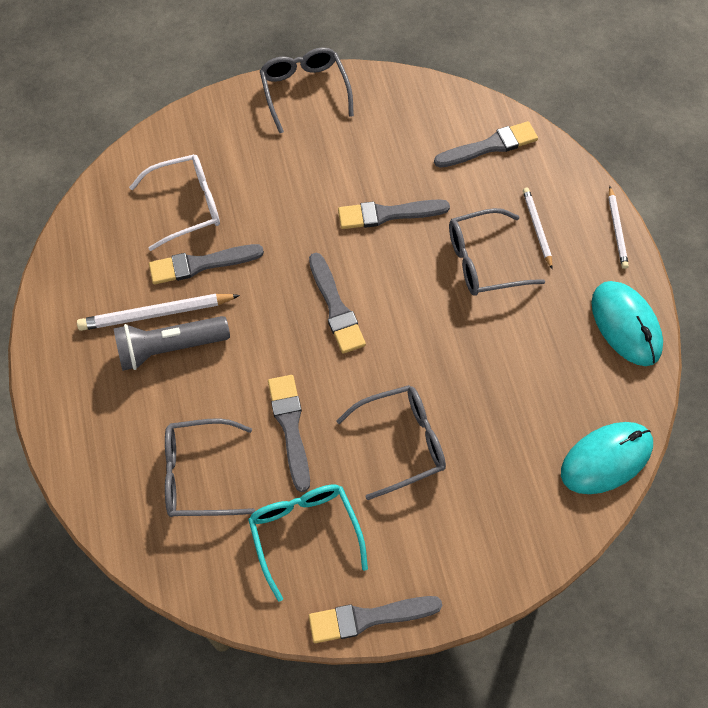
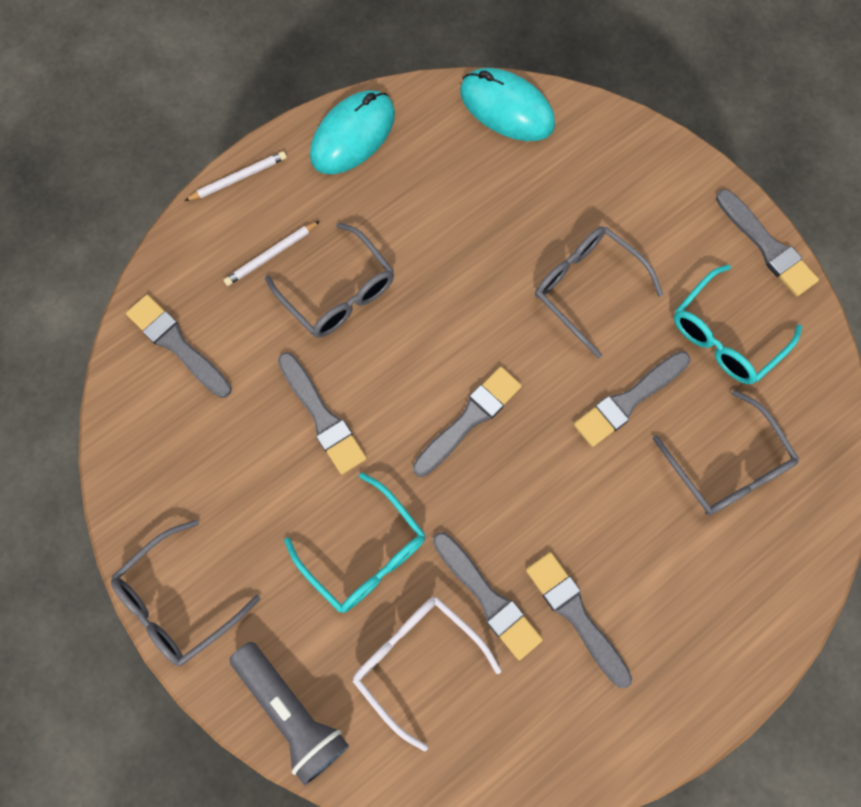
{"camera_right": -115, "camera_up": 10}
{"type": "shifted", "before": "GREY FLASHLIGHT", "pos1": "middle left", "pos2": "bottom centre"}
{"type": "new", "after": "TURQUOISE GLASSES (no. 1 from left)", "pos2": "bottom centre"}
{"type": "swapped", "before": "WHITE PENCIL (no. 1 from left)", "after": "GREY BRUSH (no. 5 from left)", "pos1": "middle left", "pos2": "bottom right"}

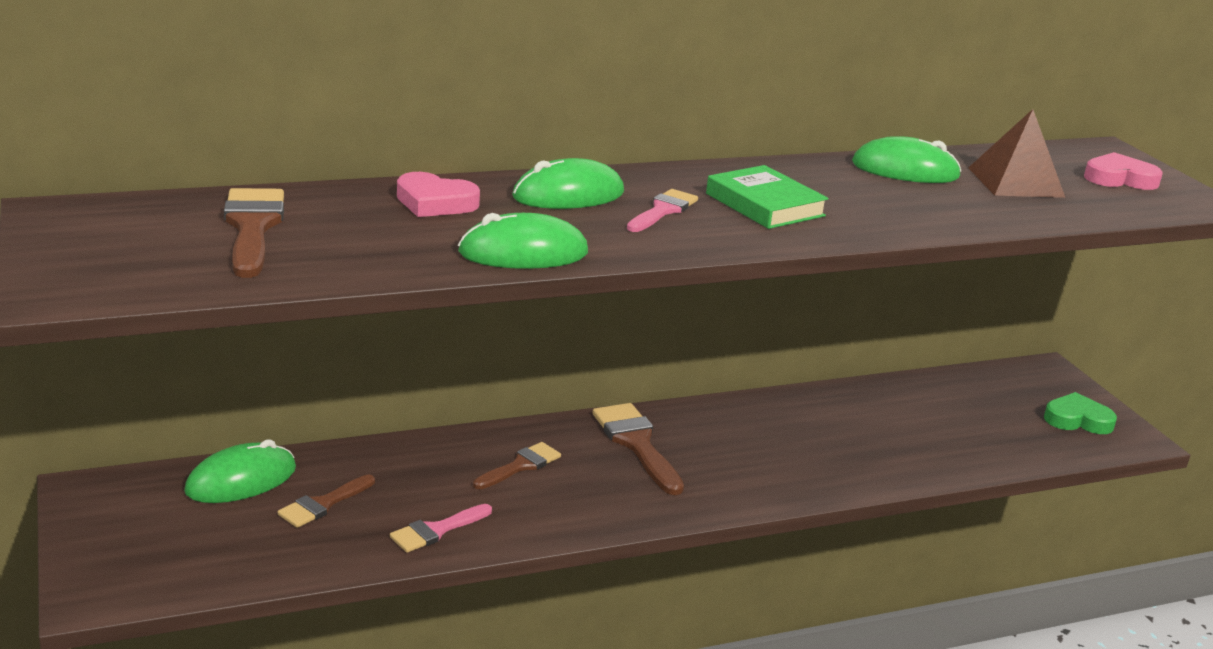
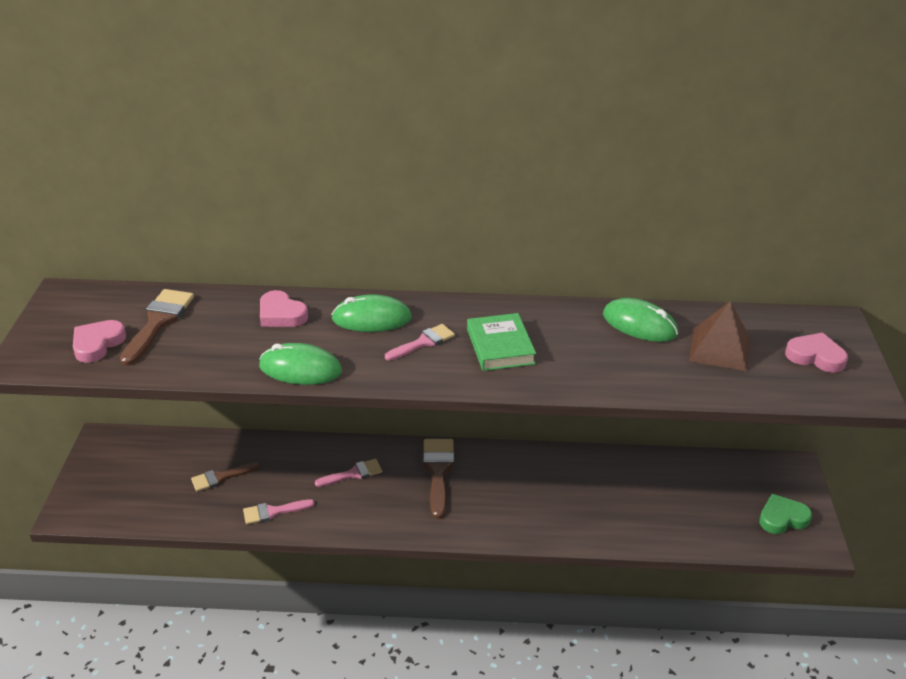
{"camera_right": 25, "camera_up": 10}
{"type": "new", "after": "PINK HEART (no. 1 from left)", "pos2": "middle left"}
{"type": "repainted", "before": "BROWN BRUSH (no. 3 from left)", "after": "PINK BRUSH (no. 2 from left)", "pos1": "bottom centre", "pos2": "bottom centre"}
{"type": "rotated", "before": "GREEN HEART", "pos1": "middle right", "pos2": "bottom right", "turn": -45}
{"type": "gone", "before": "GREEN MOUSE (no. 1 from left)", "pos1": "bottom left"}

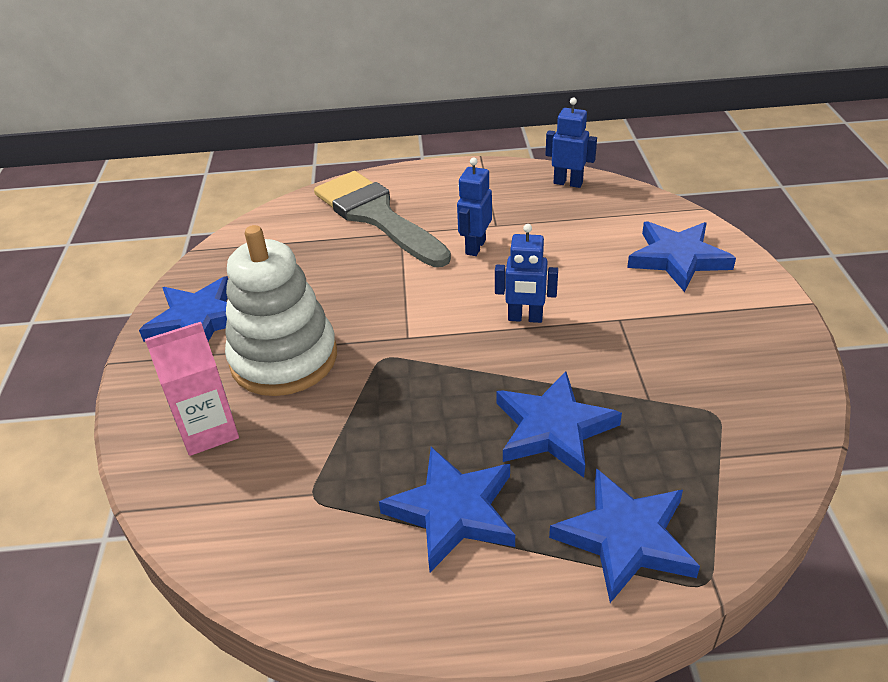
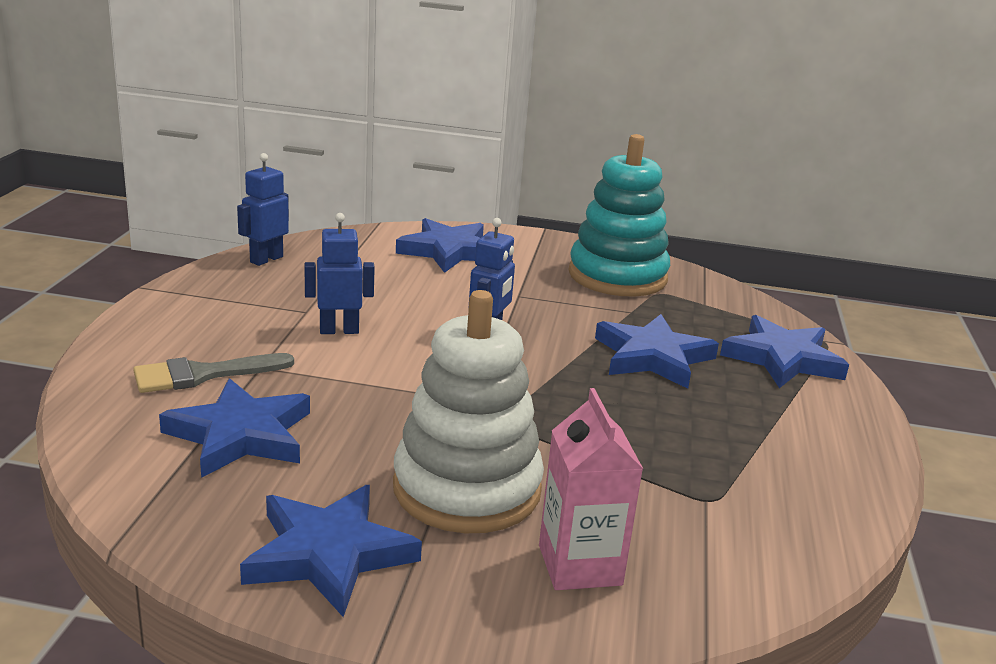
{"camera_right": -80, "camera_up": -15}
{"type": "scaled", "before": "GREY BRUSH", "pos1": "top centre", "pos2": "middle left", "scale": 0.57}
{"type": "shifted", "before": "BLUE STAR (no. 2 from left in the first image)", "after": "BLUE STAR (no. 1 from left)", "pos1": "bottom centre", "pos2": "middle left"}
{"type": "rotated", "before": "BLUE ROBOT (no. 1 from left in the first image)", "pos1": "top centre", "pos2": "centre", "turn": 135}
{"type": "new", "after": "TURQUOISE STACKING TOY", "pos2": "top centre"}

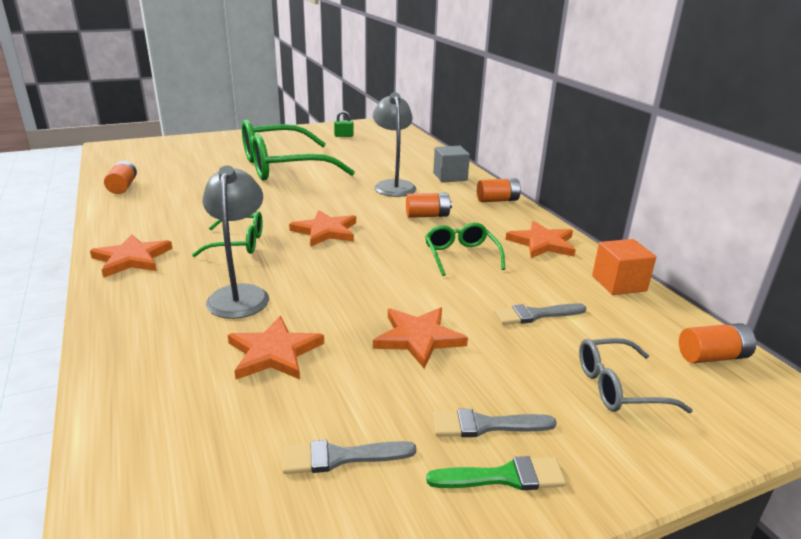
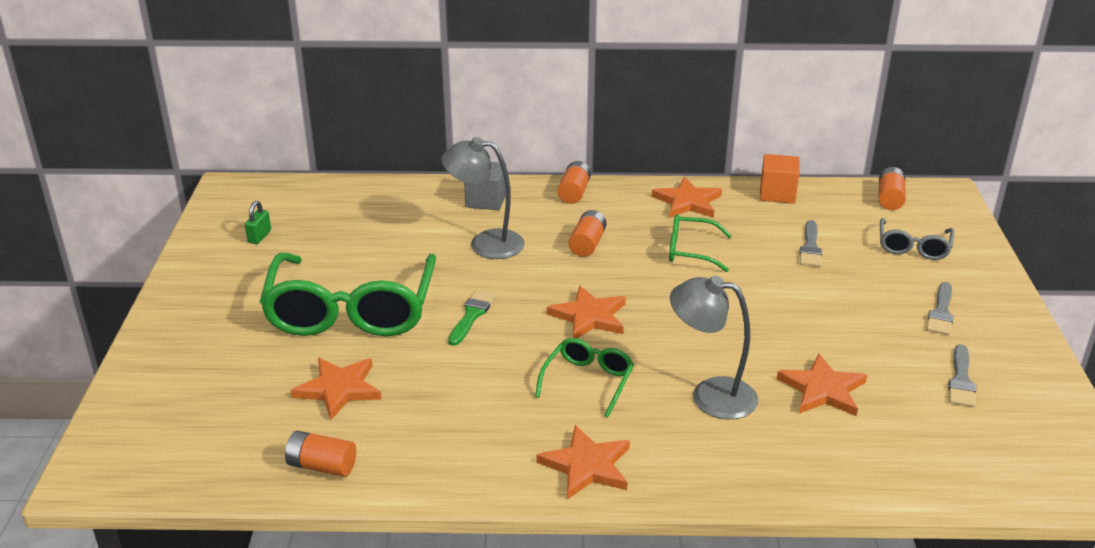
{"camera_right": -65, "camera_up": 5}
{"type": "shifted", "before": "ORANGE STAR (no. 4 from left in the first image)", "after": "ORANGE STAR (no. 1 from left)", "pos1": "centre", "pos2": "bottom left"}
{"type": "shifted", "before": "GREEN BRUSH", "pos1": "bottom centre", "pos2": "centre"}

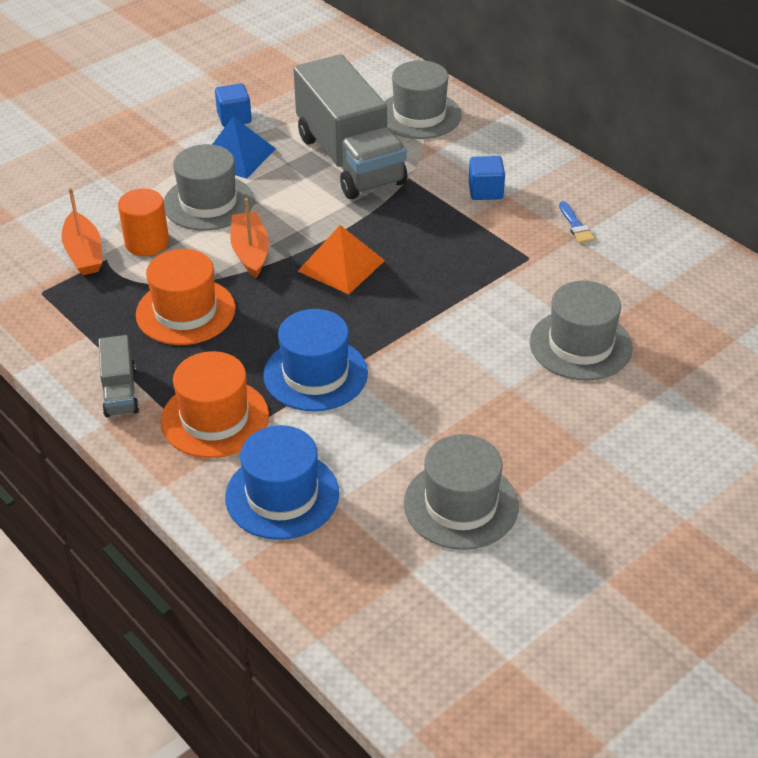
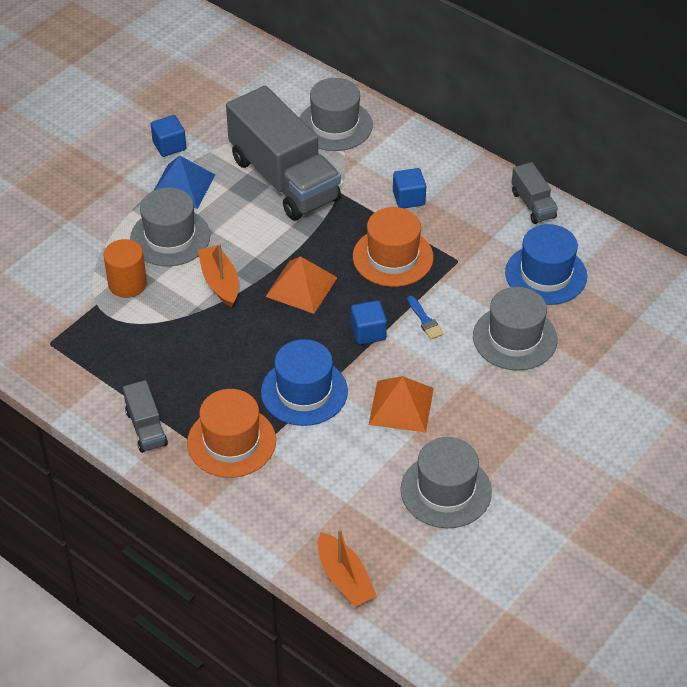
{"camera_right": -10, "camera_up": 5}
{"type": "shifted", "before": "ORANGE BOAT (no. 1 from left in the first image)", "after": "ORANGE BOAT (no. 2 from left)", "pos1": "top left", "pos2": "bottom centre"}
{"type": "new", "after": "BLUE CUBE (no. 2 from left)", "pos2": "centre"}
{"type": "shifted", "before": "ORANGE HAT (no. 1 from left in the first image)", "after": "ORANGE HAT (no. 2 from left)", "pos1": "middle left", "pos2": "centre"}
{"type": "new", "after": "ORANGE PYRAMID (no. 2 from left)", "pos2": "centre"}
{"type": "shifted", "before": "BLUE BRUSH", "pos1": "top right", "pos2": "centre"}
{"type": "shifted", "before": "BLUE HAT (no. 1 from left in the first image)", "after": "BLUE HAT (no. 2 from left)", "pos1": "centre", "pos2": "middle right"}
{"type": "new", "after": "GREY TRUCK (no. 3 from left)", "pos2": "top right"}

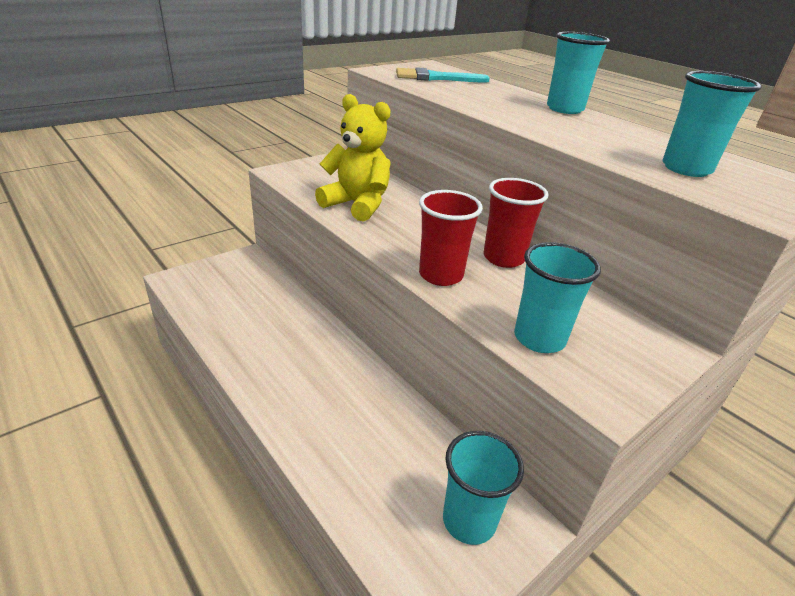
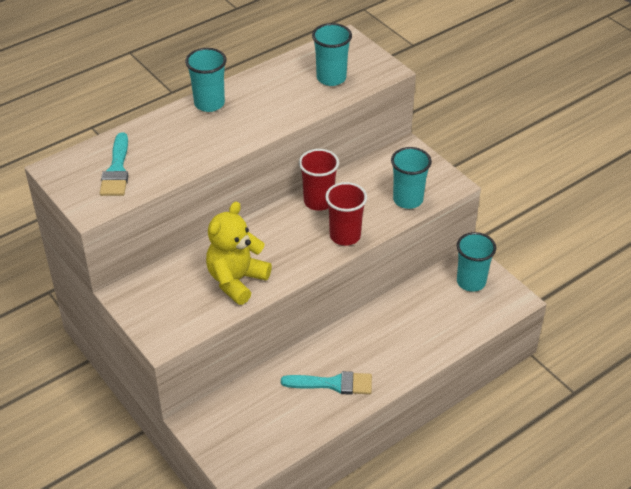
{"camera_right": -85, "camera_up": 10}
{"type": "new", "after": "TURQUOISE BRUSH (no. 2 from left)", "pos2": "bottom centre"}

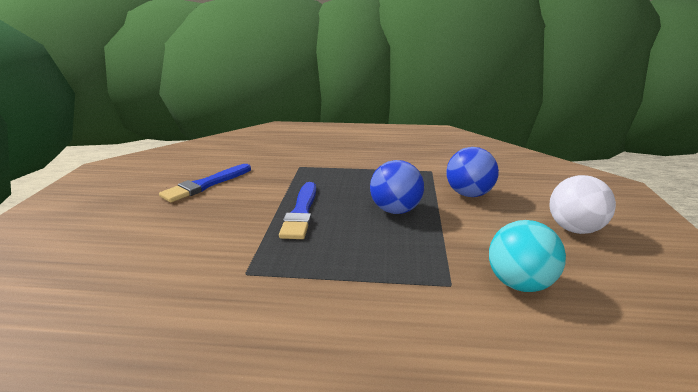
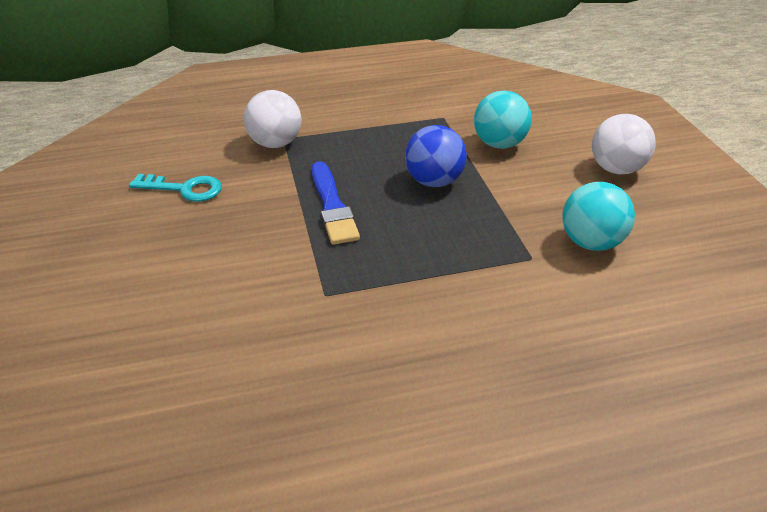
{"camera_right": -20, "camera_up": 15}
{"type": "swapped", "before": "BLUE BRUSH (no. 1 from left)", "after": "TURQUOISE KEY", "pos1": "middle left", "pos2": "middle left"}
{"type": "new", "after": "WHITE BALL (no. 1 from left)", "pos2": "top centre"}
{"type": "repainted", "before": "BLUE BALL (no. 2 from left)", "after": "TURQUOISE BALL (no. 1 from left)", "pos1": "middle right", "pos2": "top centre"}

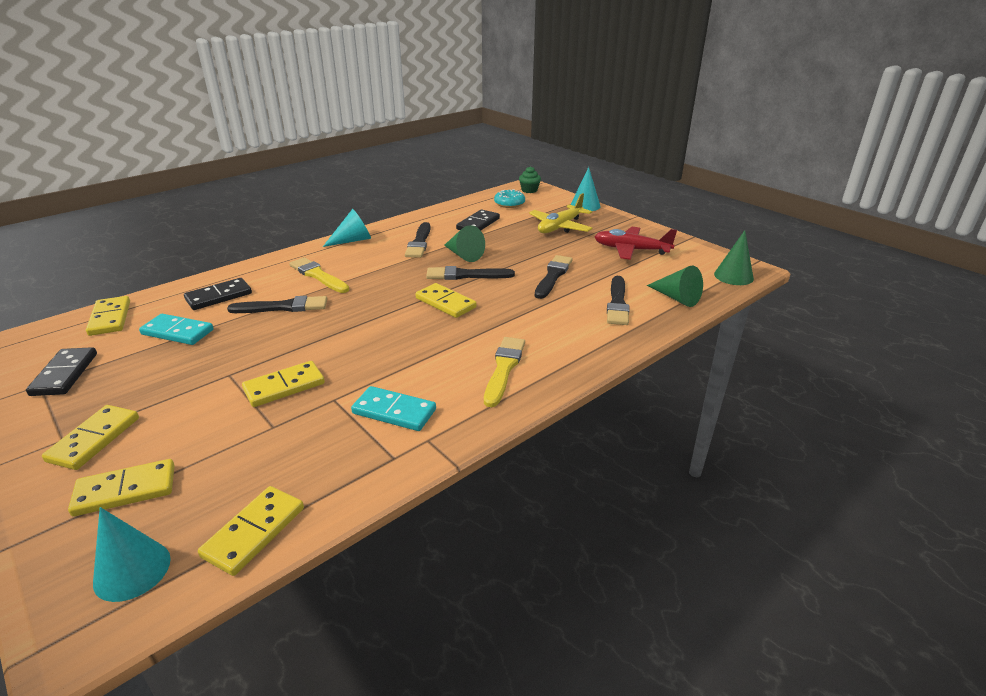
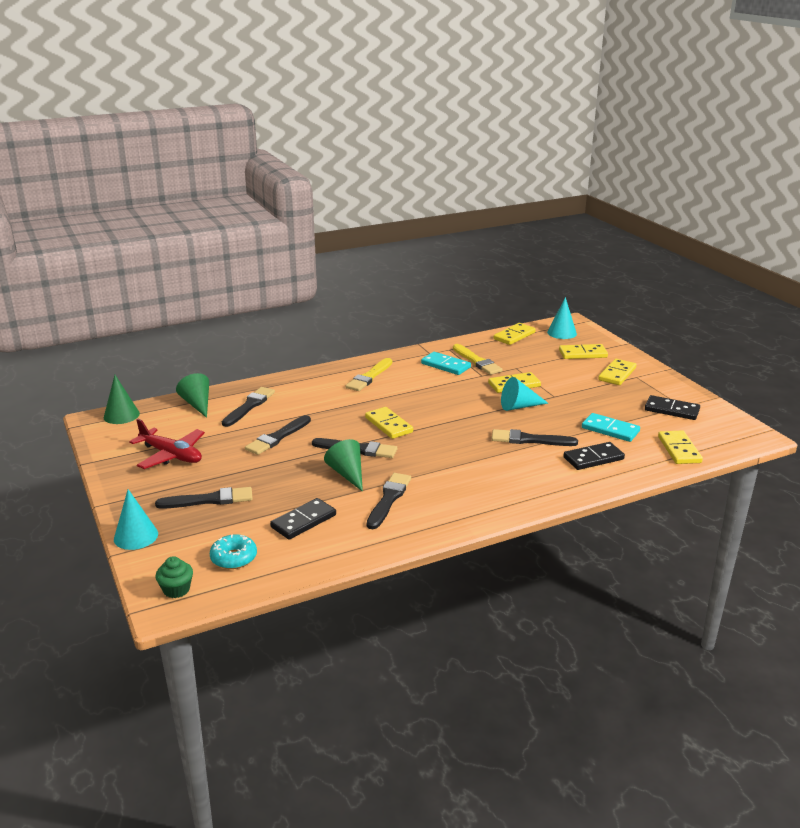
{"camera_right": -165, "camera_up": -5}
{"type": "swapped", "before": "YELLOW PLANE", "after": "BLACK BRUSH (no. 1 from left)", "pos1": "top centre", "pos2": "middle left"}
{"type": "shifted", "before": "YELLOW BRUSH (no. 1 from left in the first image)", "after": "YELLOW BRUSH (no. 2 from left)", "pos1": "middle left", "pos2": "centre"}
{"type": "shifted", "before": "TURQUOISE CONE (no. 2 from left)", "pos1": "top centre", "pos2": "centre"}
{"type": "rotated", "before": "BLACK DOMINO (no. 1 from left in the first image)", "pos1": "middle left", "pos2": "middle right", "turn": -75}

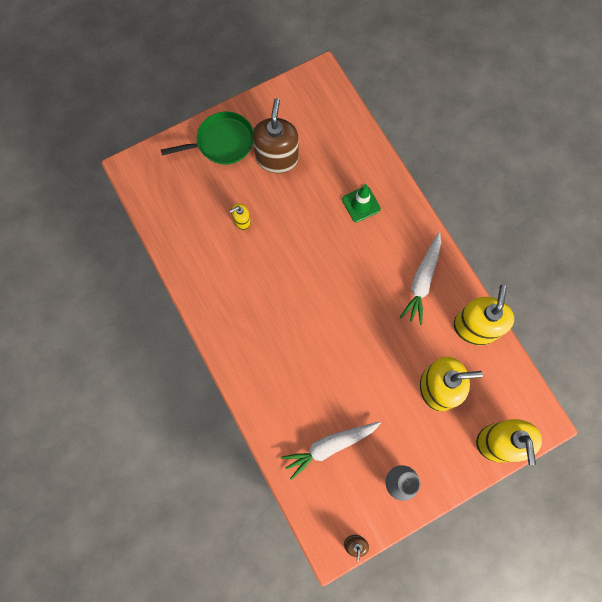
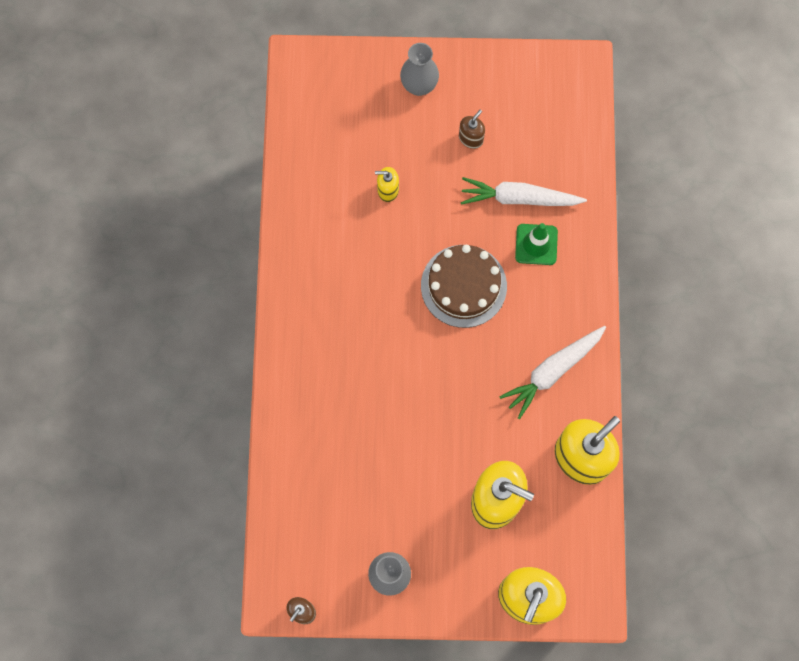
{"camera_right": 30, "camera_up": 0}
{"type": "swapped", "before": "GREEN PAN", "after": "GREY VASE (no. 2 from left)", "pos1": "top centre", "pos2": "top centre"}
{"type": "new", "after": "BROWN CAKE", "pos2": "centre"}
{"type": "scaled", "before": "BROWN SOAP DISPENSER (no. 1 from left in the first image)", "pos1": "top centre", "pos2": "top centre", "scale": 0.47}
{"type": "shifted", "before": "WHITE CARROT (no. 1 from left)", "pos1": "bottom centre", "pos2": "top centre"}

